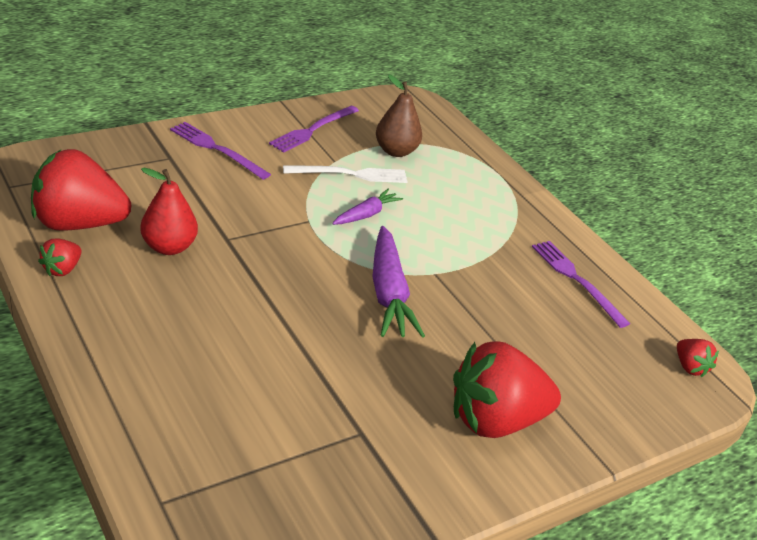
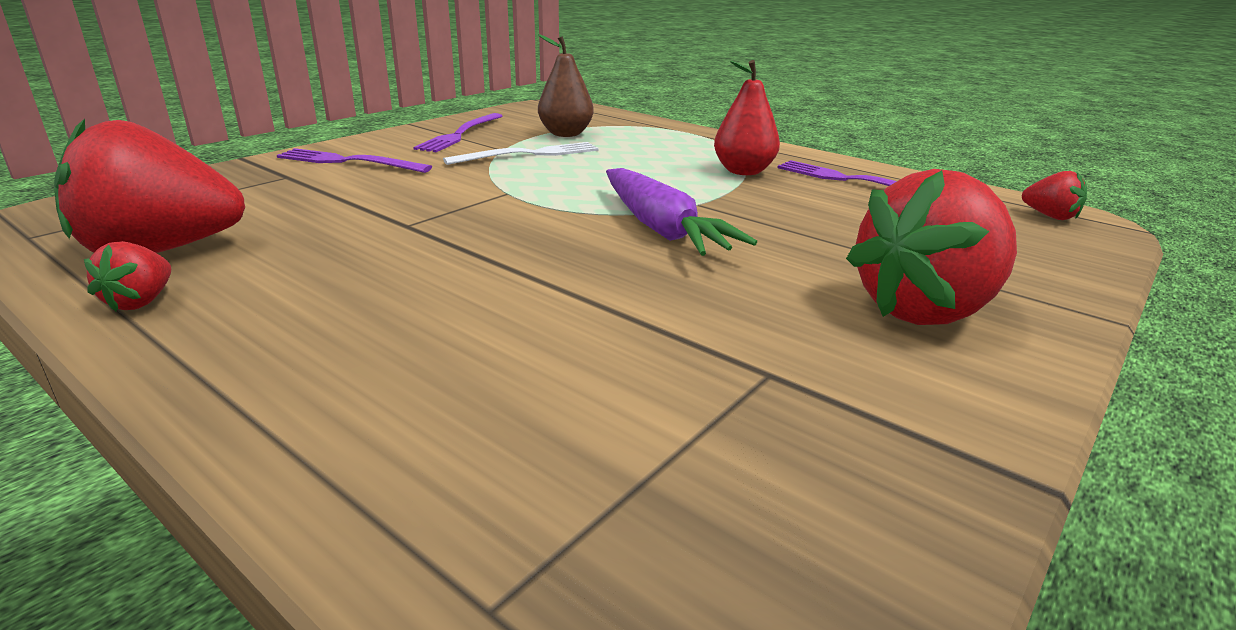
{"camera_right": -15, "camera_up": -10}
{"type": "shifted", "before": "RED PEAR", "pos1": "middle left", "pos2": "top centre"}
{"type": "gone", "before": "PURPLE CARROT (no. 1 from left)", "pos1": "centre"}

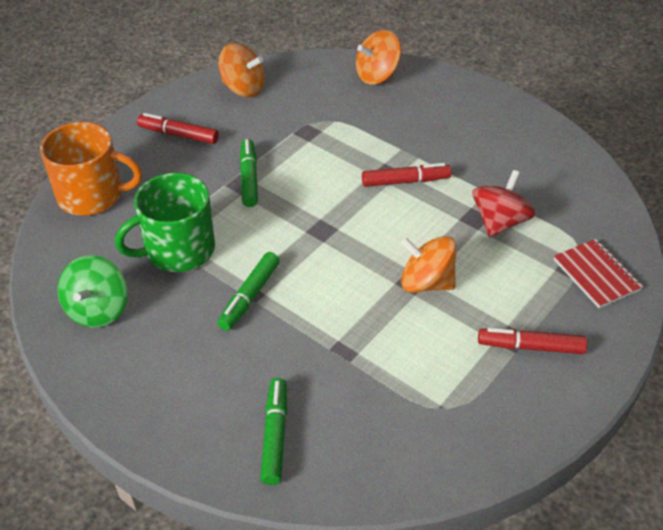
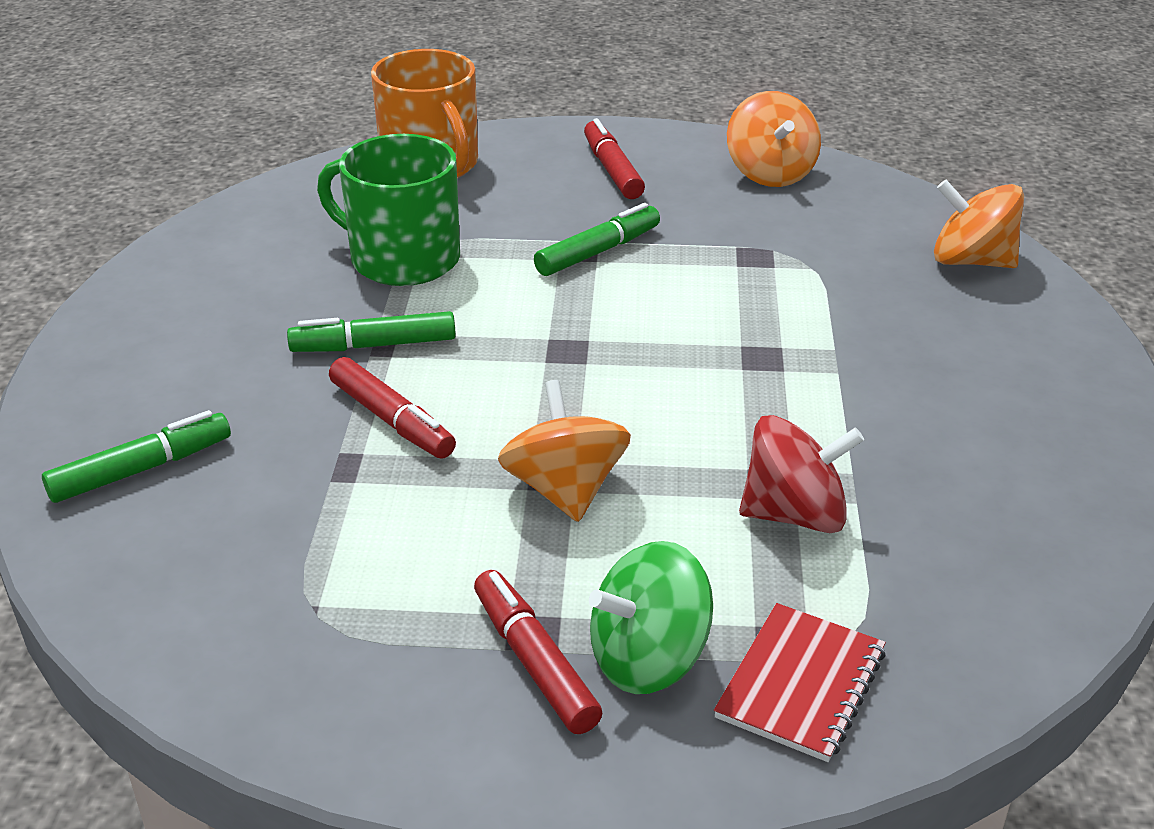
{"camera_right": 55, "camera_up": -10}
{"type": "shifted", "before": "RED MARKER (no. 2 from left in the first image)", "after": "RED MARKER (no. 1 from left)", "pos1": "top centre", "pos2": "centre"}
{"type": "shifted", "before": "GREEN SPINNING TOP", "pos1": "middle left", "pos2": "bottom centre"}

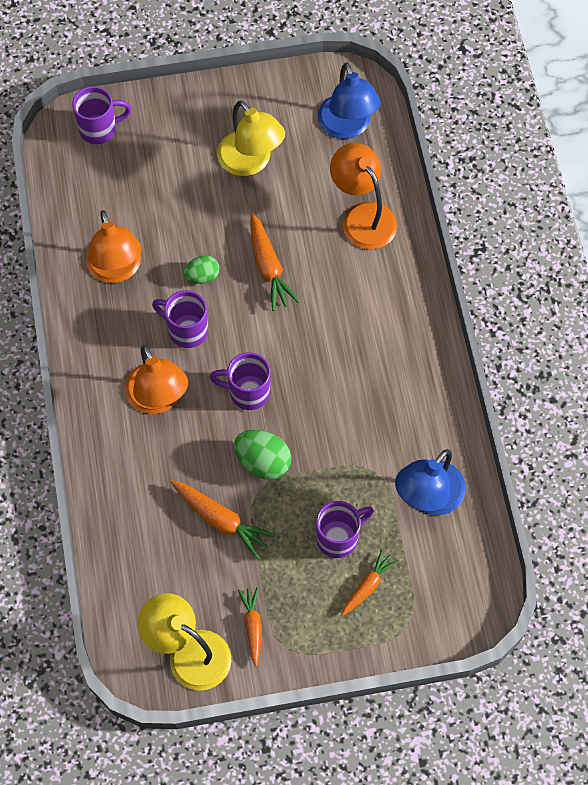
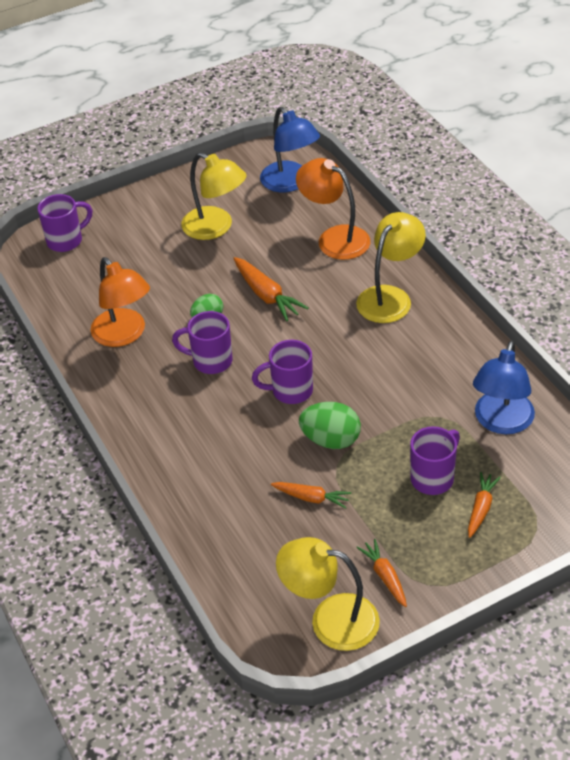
{"camera_right": -15, "camera_up": -20}
{"type": "scaled", "before": "ORANGE CARROT (no. 1 from left in the first image)", "pos1": "centre", "pos2": "centre", "scale": 0.65}
{"type": "new", "after": "YELLOW LAMP (no. 3 from left)", "pos2": "middle right"}
{"type": "gone", "before": "ORANGE LAMP (no. 2 from left)", "pos1": "middle left"}

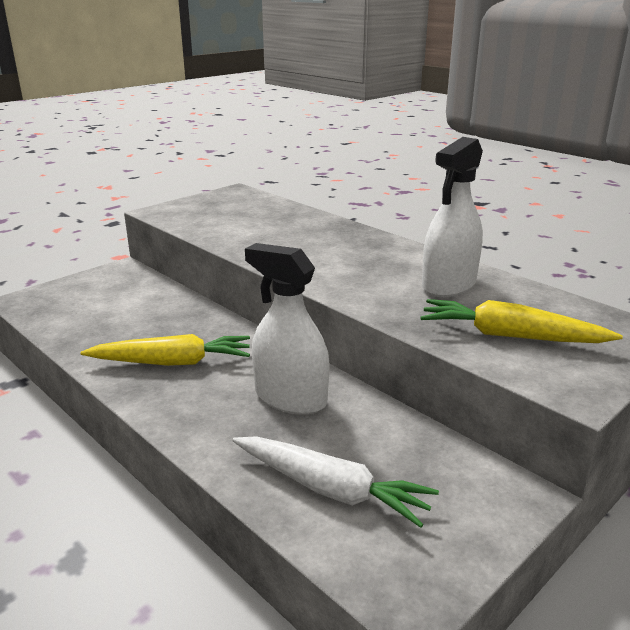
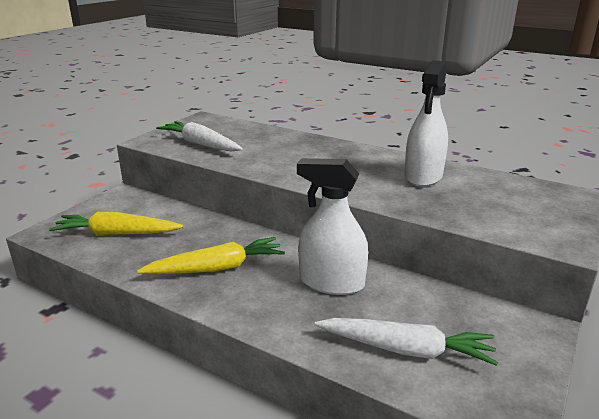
{"camera_right": -15, "camera_up": 0}
{"type": "shifted", "before": "YELLOW CARROT (no. 2 from left in the first image)", "after": "YELLOW CARROT (no. 1 from left)", "pos1": "middle right", "pos2": "middle left"}
{"type": "new", "after": "WHITE CARROT (no. 1 from left)", "pos2": "top left"}

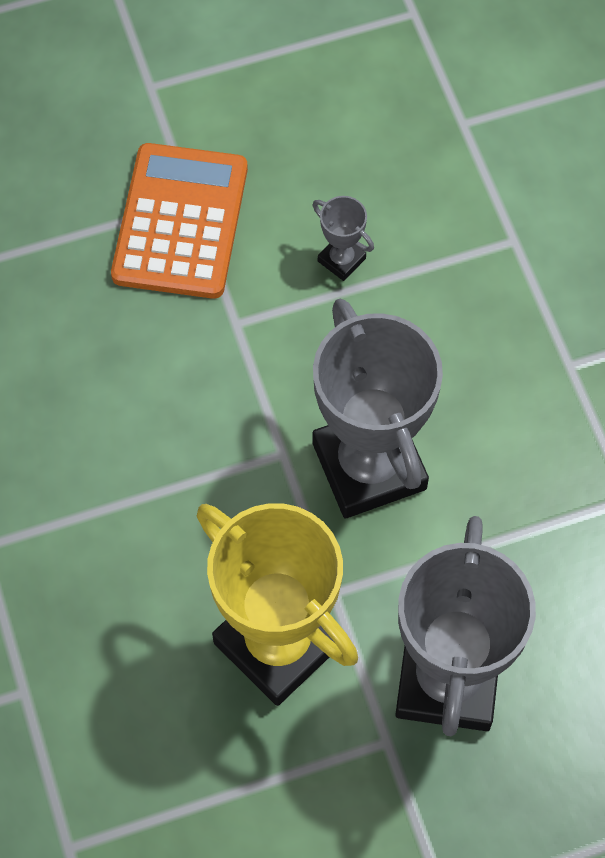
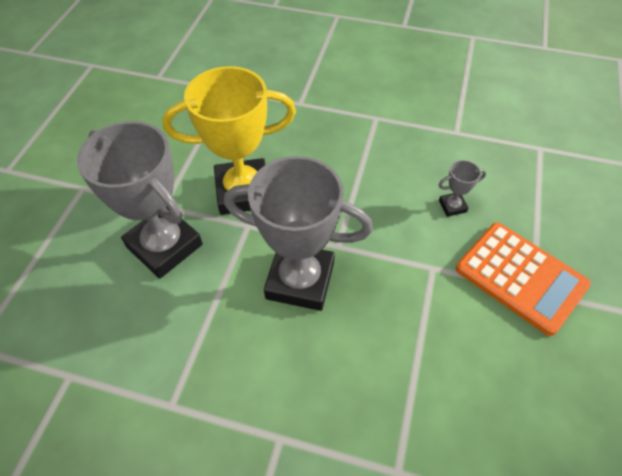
{"camera_right": 125, "camera_up": -10}
{"type": "shifted", "before": "GREY TROPHY (no. 1 from left in the first image)", "after": "GREY TROPHY (no. 3 from left)", "pos1": "top centre", "pos2": "middle right"}

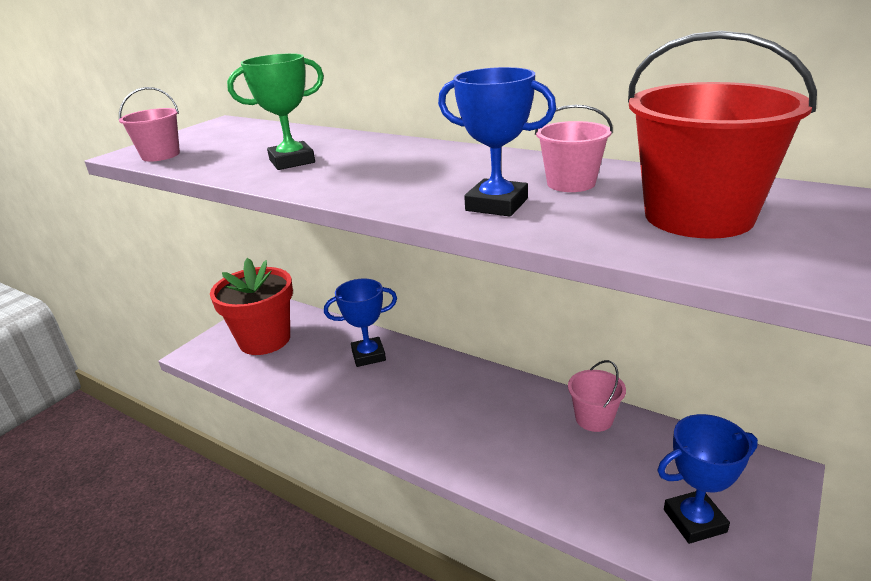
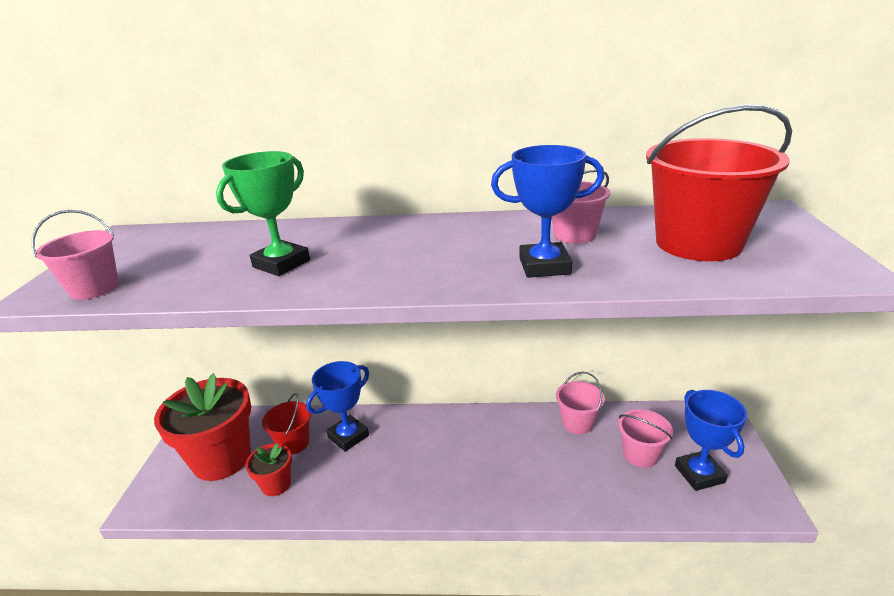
{"camera_right": -30, "camera_up": 0}
{"type": "new", "after": "RED FLOWER POT (no. 2 from left)", "pos2": "bottom left"}
{"type": "new", "after": "RED BUCKET (no. 1 from left)", "pos2": "bottom left"}
{"type": "new", "after": "PINK BUCKET (no. 4 from left)", "pos2": "bottom right"}
{"type": "rotated", "before": "BLUE TROPHY (no. 3 from left)", "pos1": "bottom right", "pos2": "bottom right", "turn": -60}

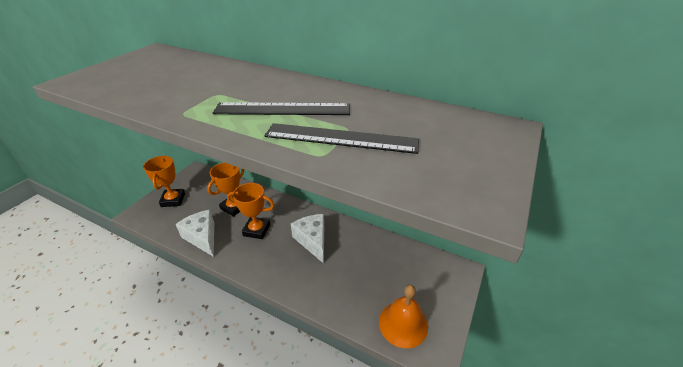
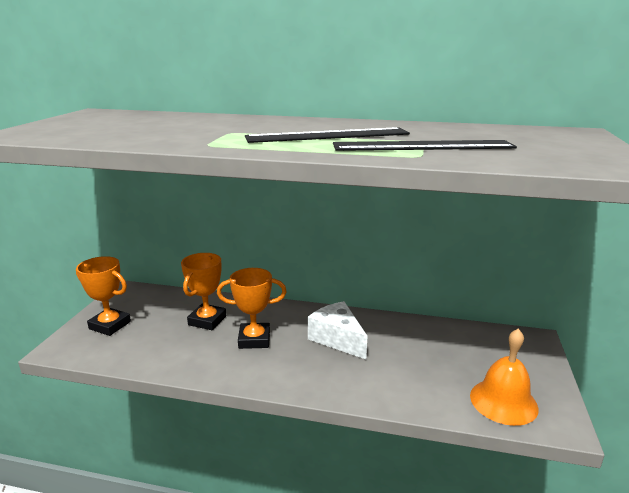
{"camera_right": -15, "camera_up": -15}
{"type": "rotated", "before": "ORANGE TROPHY (no. 1 from left)", "pos1": "middle left", "pos2": "middle left", "turn": -45}
{"type": "gone", "before": "WHITE CHEESE (no. 1 from left)", "pos1": "middle left"}

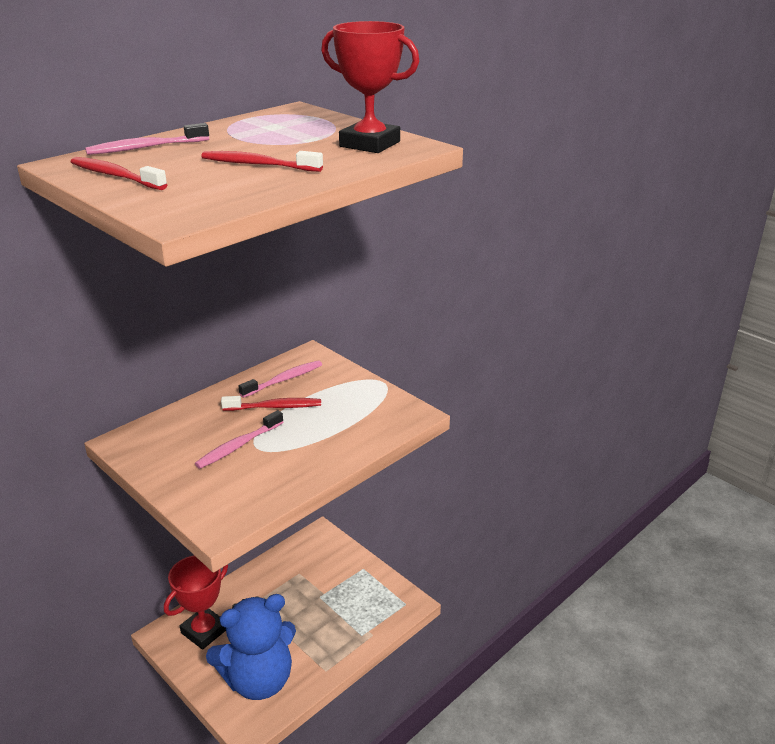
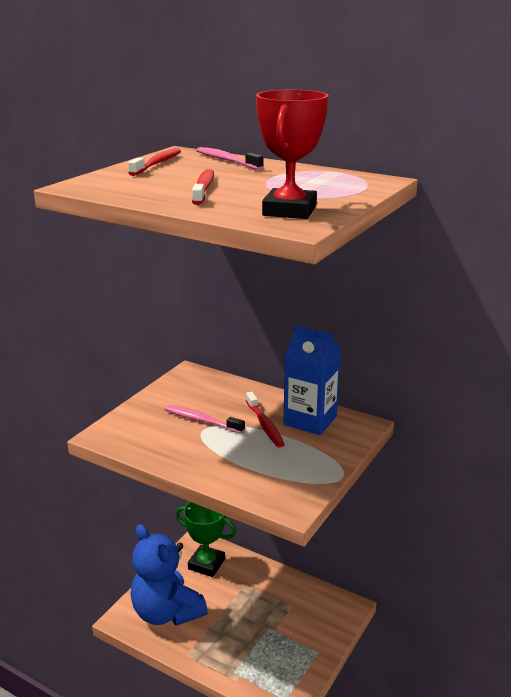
{"camera_right": 75, "camera_up": -5}
{"type": "repainted", "before": "RED TROPHY (no. 1 from left)", "after": "GREEN TROPHY", "pos1": "bottom left", "pos2": "bottom centre"}
{"type": "swapped", "before": "PINK TOOTHBRUSH (no. 3 from left)", "after": "BLUE CARTON", "pos1": "centre", "pos2": "centre"}

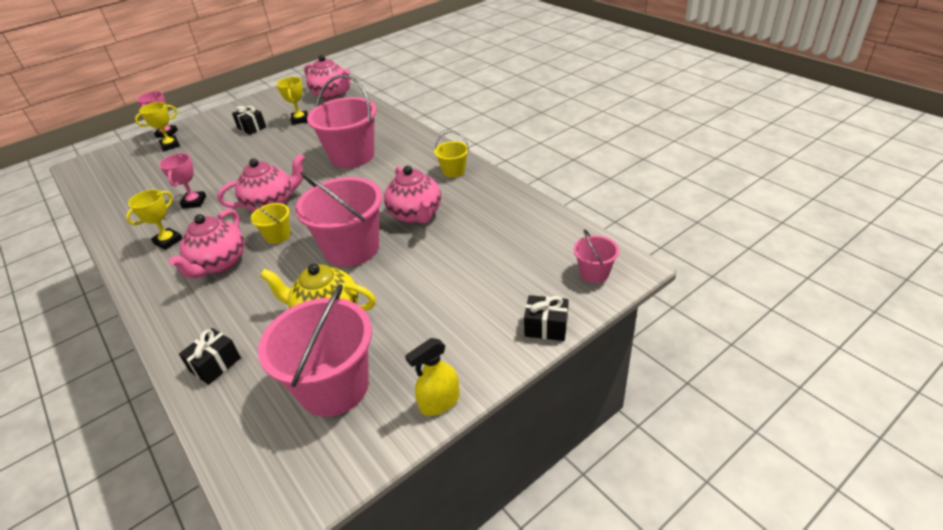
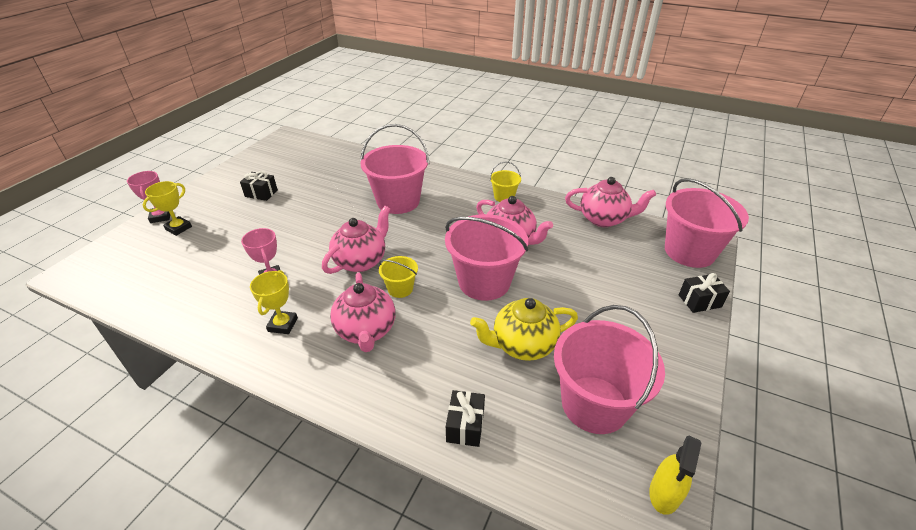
{"camera_right": -30, "camera_up": 0}
{"type": "shifted", "before": "PINK TEAPOT (no. 3 from left in the first image)", "after": "PINK TEAPOT (no. 4 from left)", "pos1": "top centre", "pos2": "centre"}
{"type": "shifted", "before": "YELLOW SPRAY BOTTLE", "pos1": "bottom centre", "pos2": "bottom right"}
{"type": "scaled", "before": "PINK BUCKET (no. 4 from left)", "pos1": "centre", "pos2": "middle right", "scale": 2.07}
{"type": "gone", "before": "YELLOW TROPHY (no. 3 from left)", "pos1": "top left"}

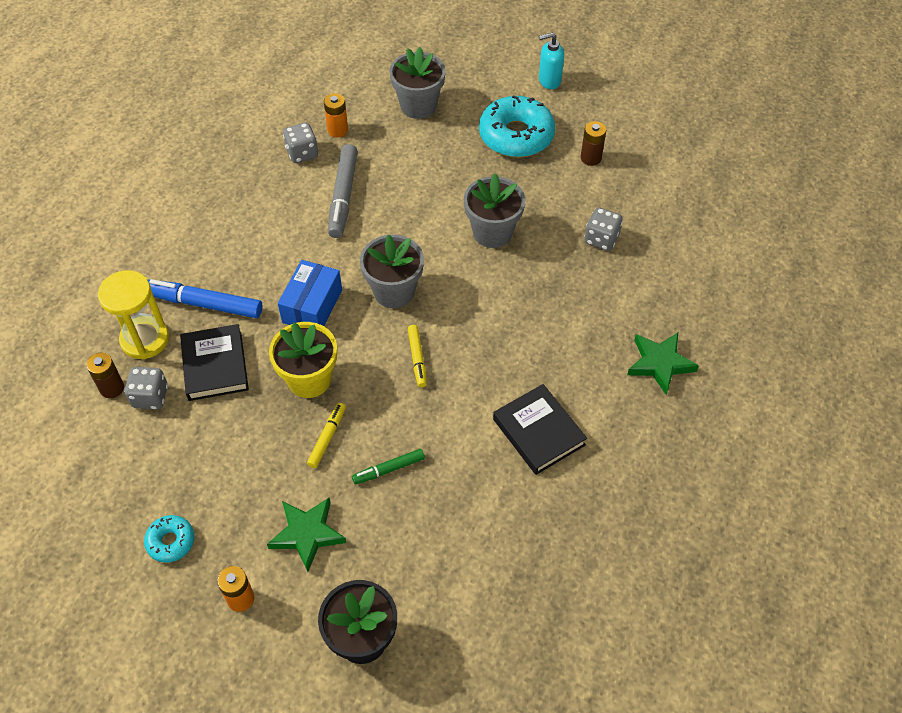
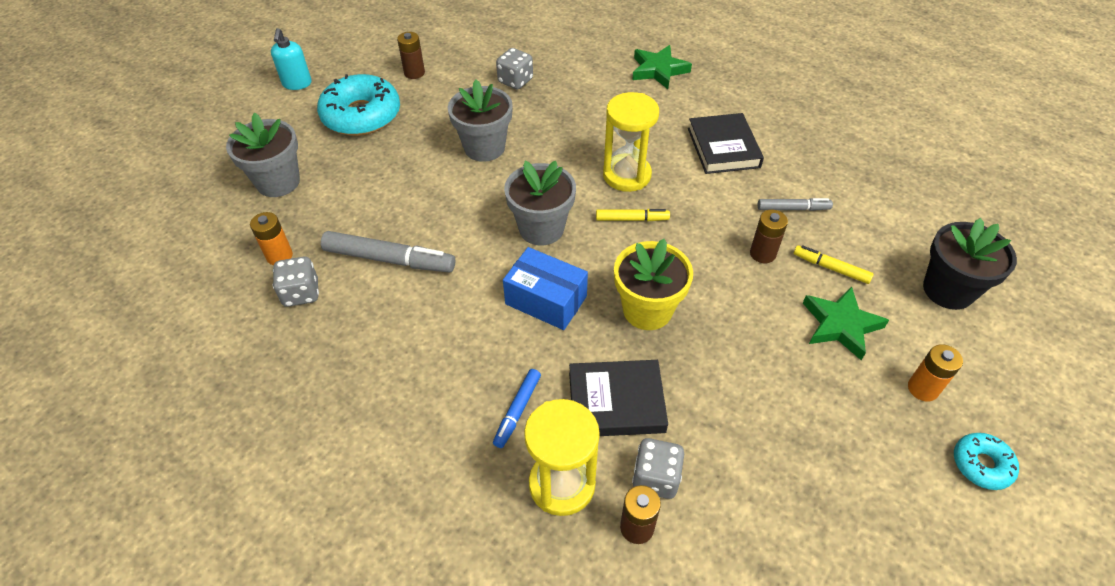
{"camera_right": -80, "camera_up": -5}
{"type": "scaled", "before": "BLUE MARKER", "pos1": "middle left", "pos2": "bottom centre", "scale": 0.56}
{"type": "new", "after": "YELLOW HOURGLASS (no. 2 from left)", "pos2": "top centre"}
{"type": "rotated", "before": "BLACK BOOK (no. 2 from left)", "pos1": "centre", "pos2": "top centre", "turn": -75}
{"type": "swapped", "before": "GREEN MARKER", "after": "BROWN BATTERY (no. 3 from left)", "pos1": "centre", "pos2": "middle right"}
{"type": "new", "after": "GREY MARKER (no. 2 from left)", "pos2": "middle right"}
{"type": "shifted", "before": "YELLOW MARKER (no. 1 from left in the first image)", "after": "YELLOW MARKER (no. 2 from left)", "pos1": "centre", "pos2": "middle right"}
{"type": "shifted", "before": "TURQUOISE DONUT (no. 1 from left in the first image)", "after": "TURQUOISE DONUT (no. 2 from left)", "pos1": "bottom left", "pos2": "bottom right"}

